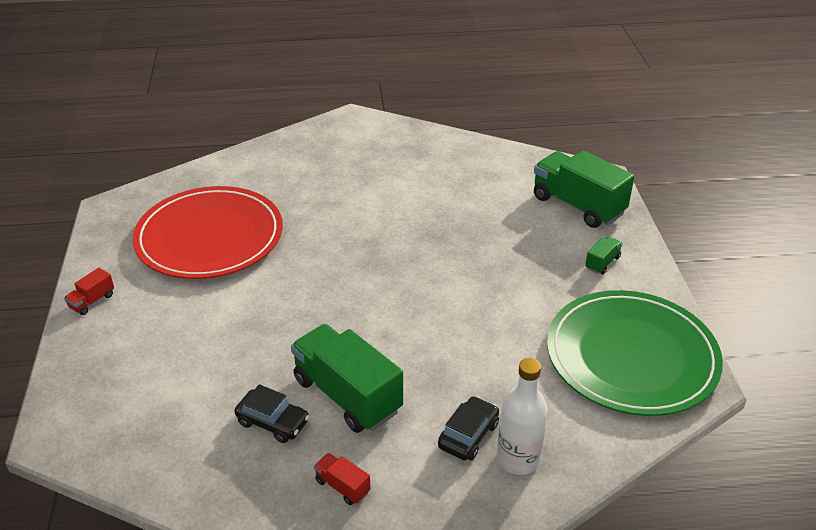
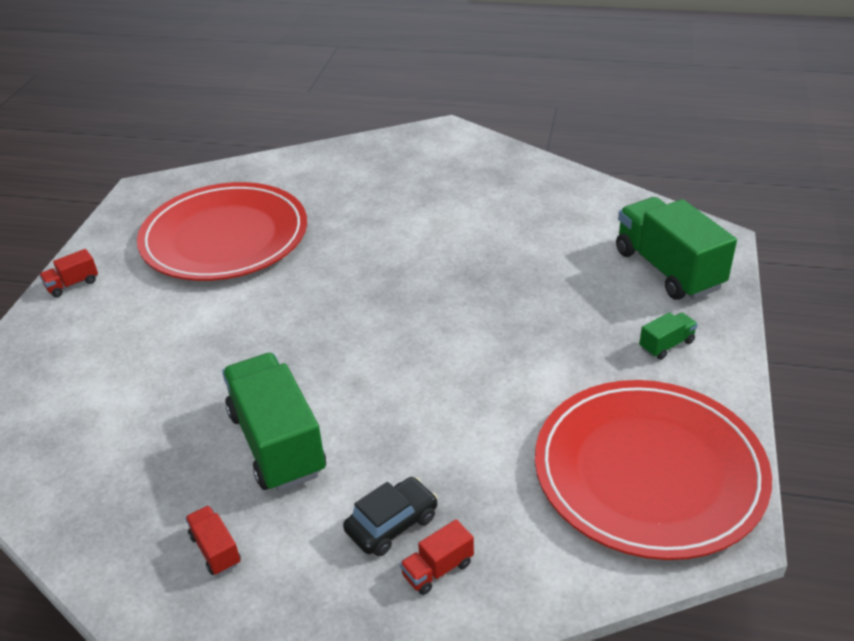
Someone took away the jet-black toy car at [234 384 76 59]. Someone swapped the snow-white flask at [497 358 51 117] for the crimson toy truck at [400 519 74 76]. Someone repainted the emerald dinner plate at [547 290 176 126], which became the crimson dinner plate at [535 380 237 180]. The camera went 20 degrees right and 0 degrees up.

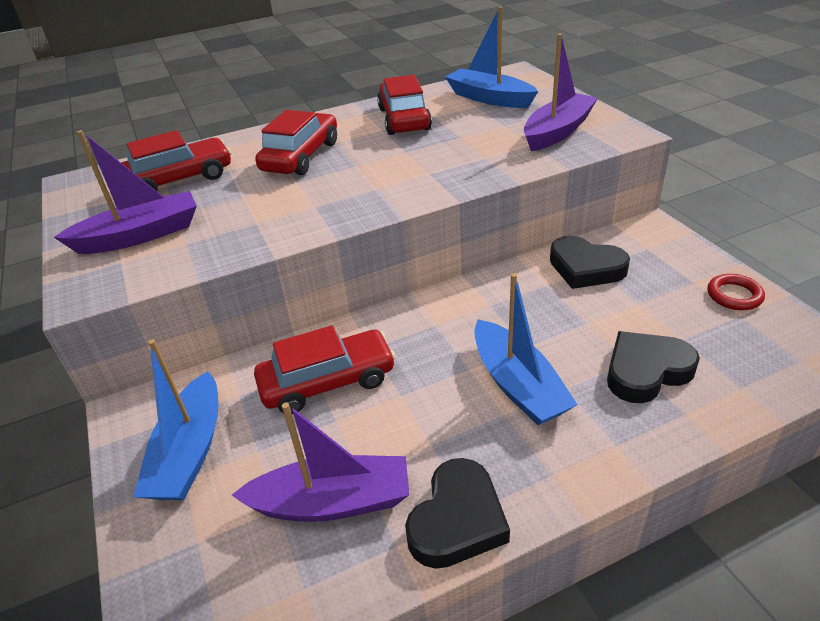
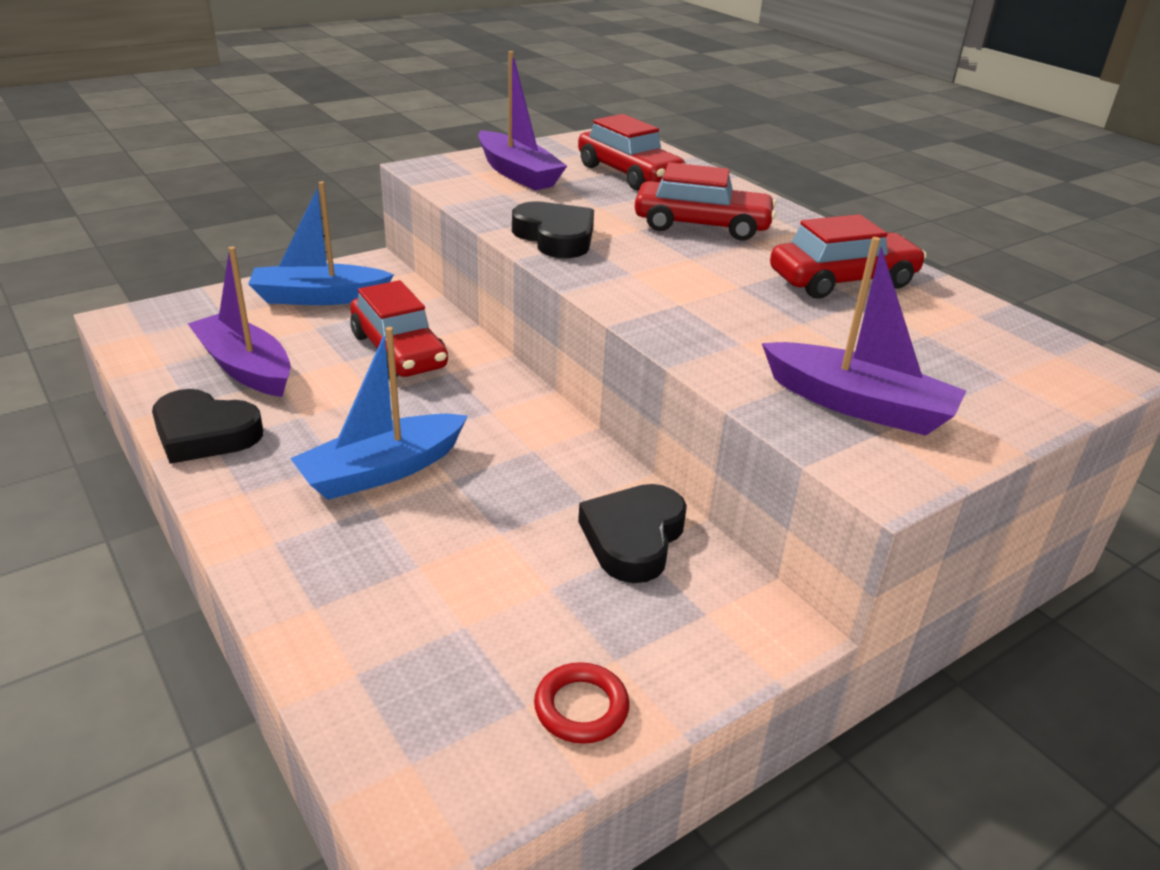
Someone took away the blue toy boat at [445 7 93 101]. Someone carried the jet-black love heart from [607 331 93 72] to [512 201 82 57]. Someone rotated the purple toy boat at [232 402 177 120] by 150 degrees clockwise. The camera went 75 degrees right and 5 degrees down.

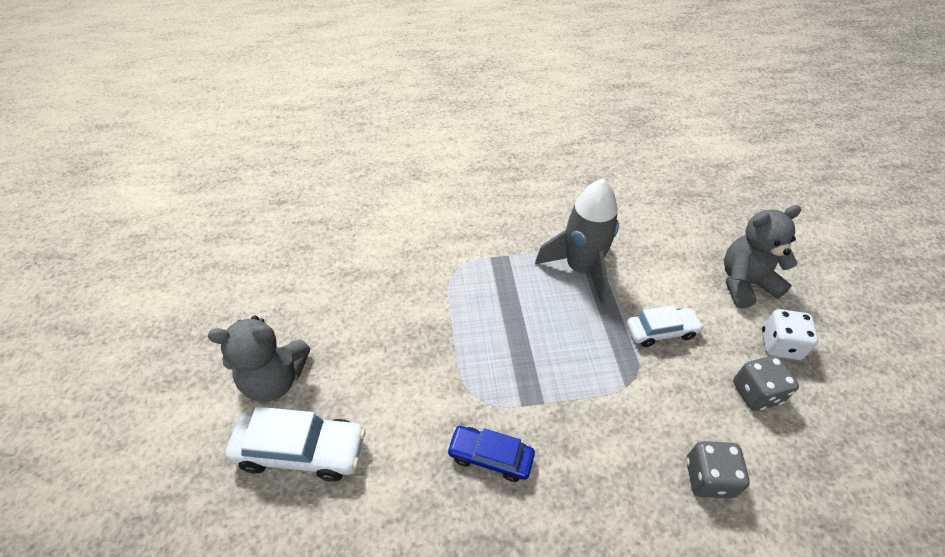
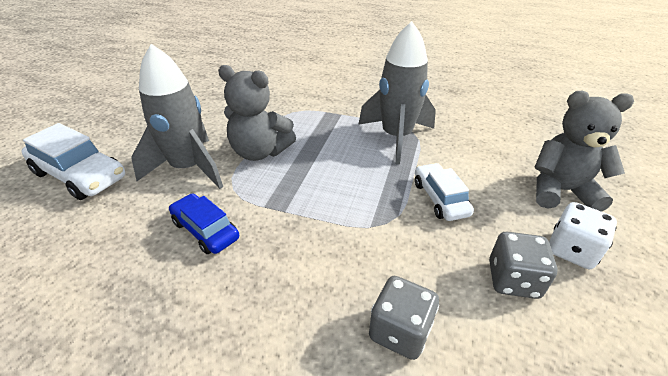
Someone put down the grey toy rocket at [131 44 92 145]. Someone carried the grey teddy bear from [208 316 102 85] to [218 65 78 96]. Someone rotated the snow-white toy car at [627 305 77 42] by 120 degrees counterclockwise. The camera went 25 degrees right and 10 degrees down.

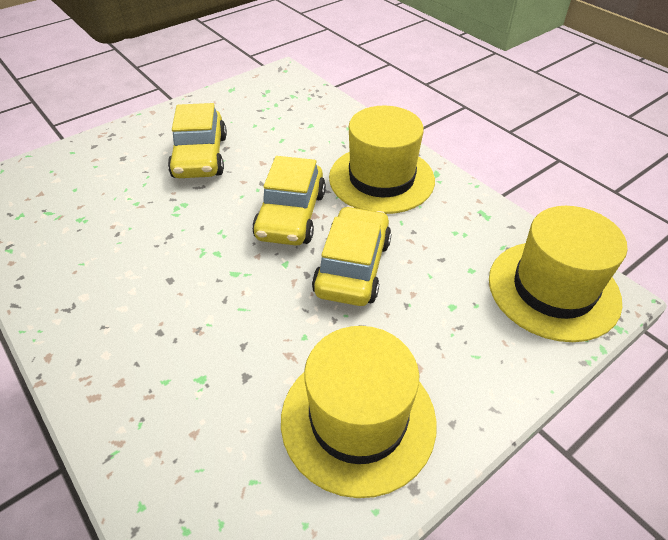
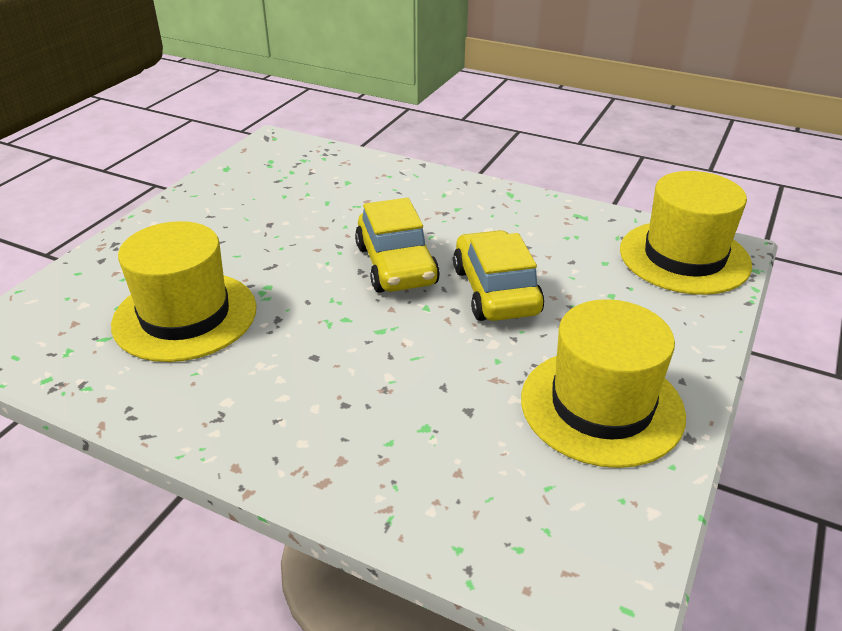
Someone took away the bright yellow toy car at [168 103 59 75]. Someone carried the bright yellow hat from [329 106 106 108] to [111 221 146 141]. The camera went 25 degrees left and 10 degrees down.

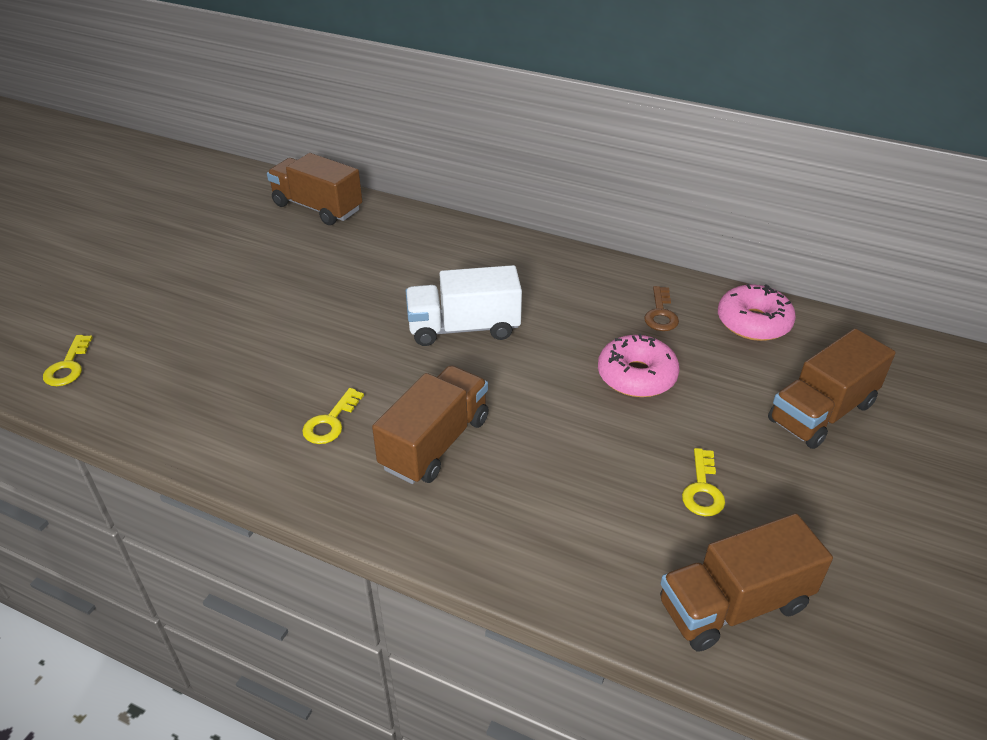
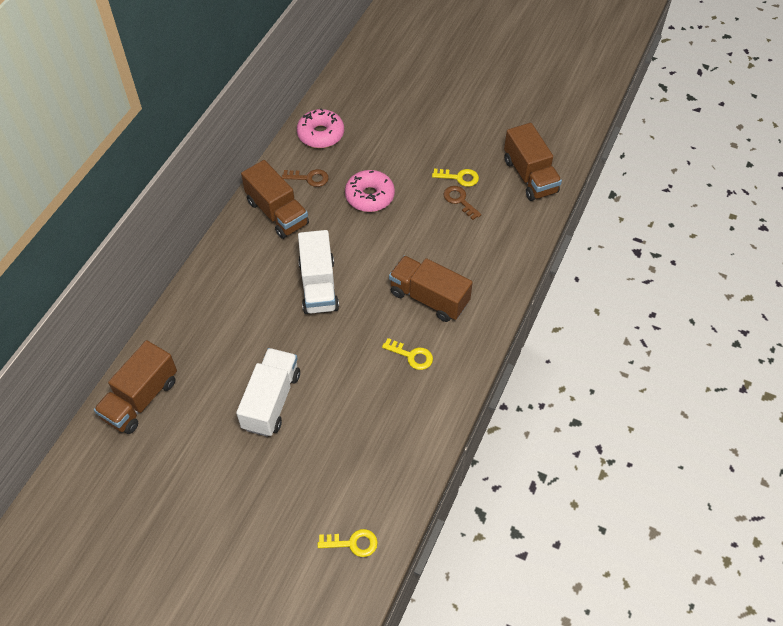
Someone put down the snow-white toy truck at [236 348 64 89]. Someone put down the dark brown key at [444 186 37 34]. Someone carried the dark brown toy truck from [768 329 128 120] to [241 160 68 79]. The camera went 90 degrees left and 15 degrees up.

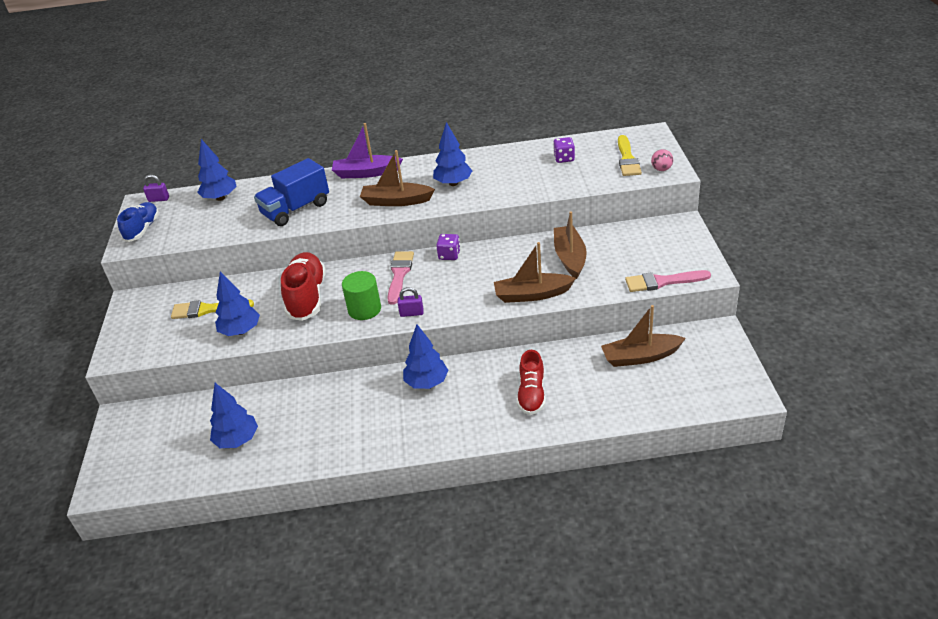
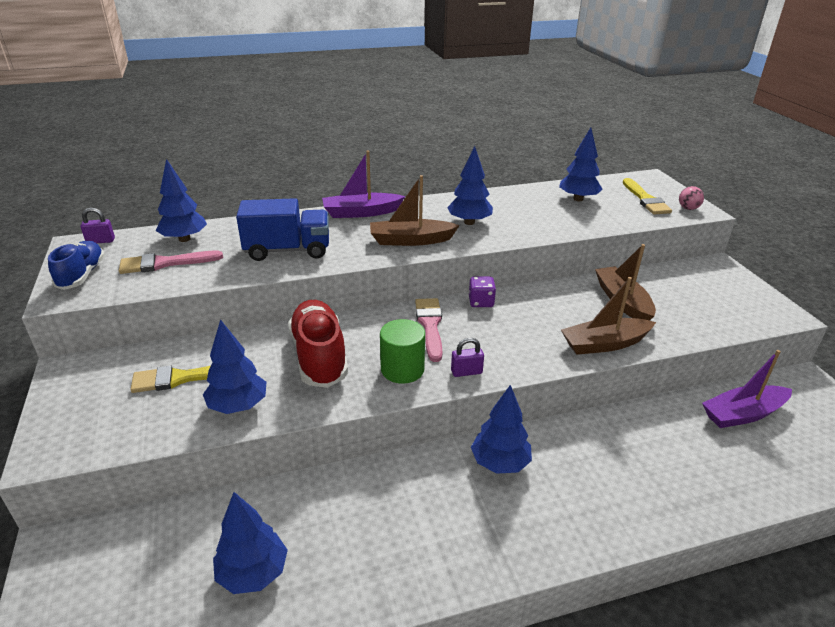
Someone took away the crimson sneaker at [517 350 29 65]. Someone carried the rosy paintbrush from [625 270 86 22] to [119 250 104 24]. Someone swapped the purple game die at [553 137 22 26] for the blue toy tree at [559 127 44 74]. Someone repainted the dark brown toy boat at [601 305 85 62], which became the purple toy boat at [702 350 90 78]. Someone rotated the blue toy truck at [254 158 75 68] by 135 degrees counterclockwise. The camera went 15 degrees left and 5 degrees down.

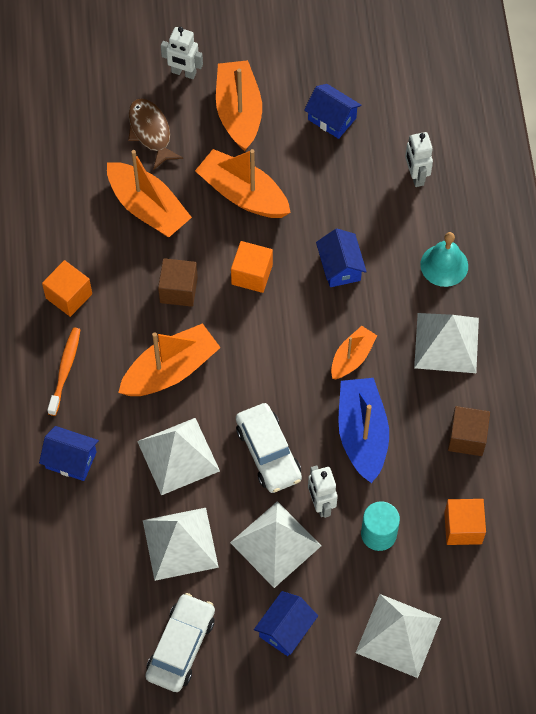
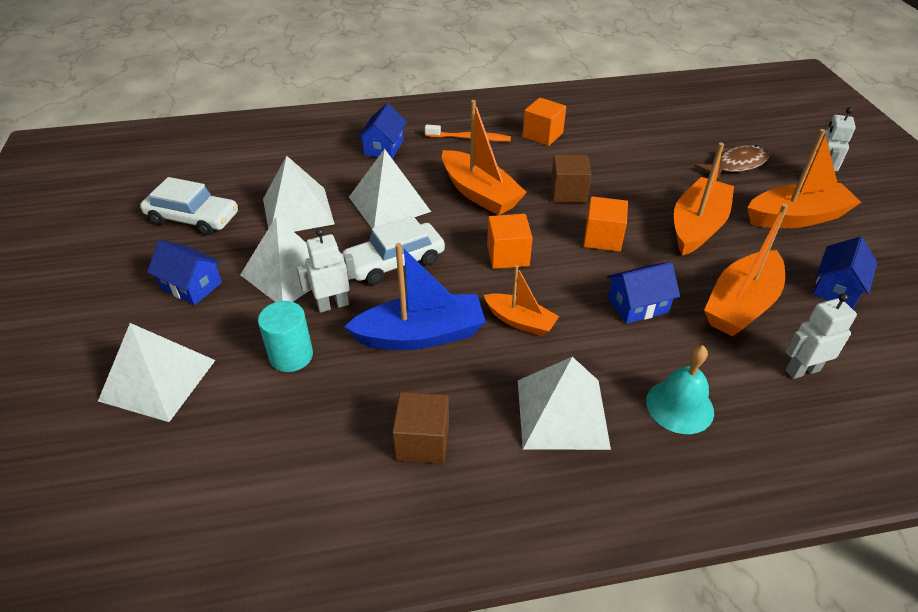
Someone carried the bright orange toy boat from [107 150 85 87] to [704 204 84 132]. Someone carried the bright orange cube from [444 499 42 46] to [487 214 46 55]. The camera went 85 degrees right and 20 degrees down.

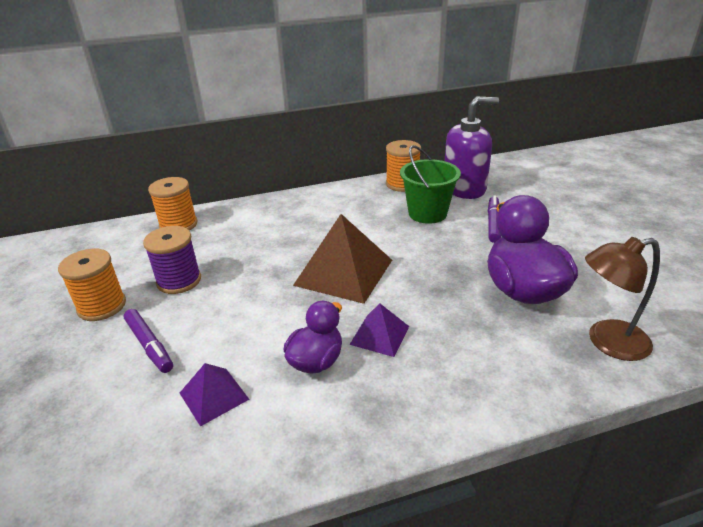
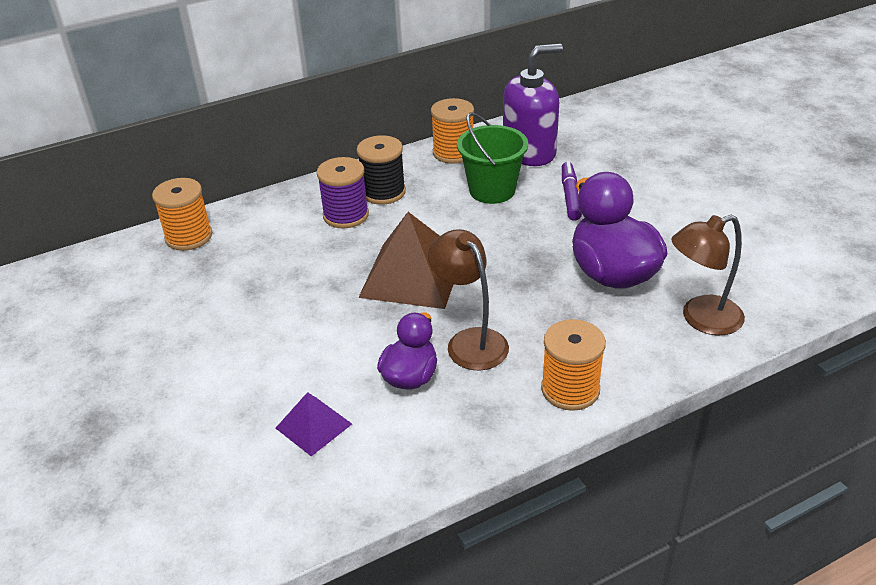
Someone took away the purple marker at [124 309 49 64]. Someone put down the jet-black bobbin at [357 135 49 70]. Someone carried the bright orange bobbin from [58 249 68 72] to [541 319 65 92]. Someone carried the purple bobbin from [143 226 58 68] to [317 157 52 72]. Someone swapped the purple solid pyramid at [350 303 59 54] for the dark brown reading lamp at [428 229 81 141]. The camera went 10 degrees left and 5 degrees up.

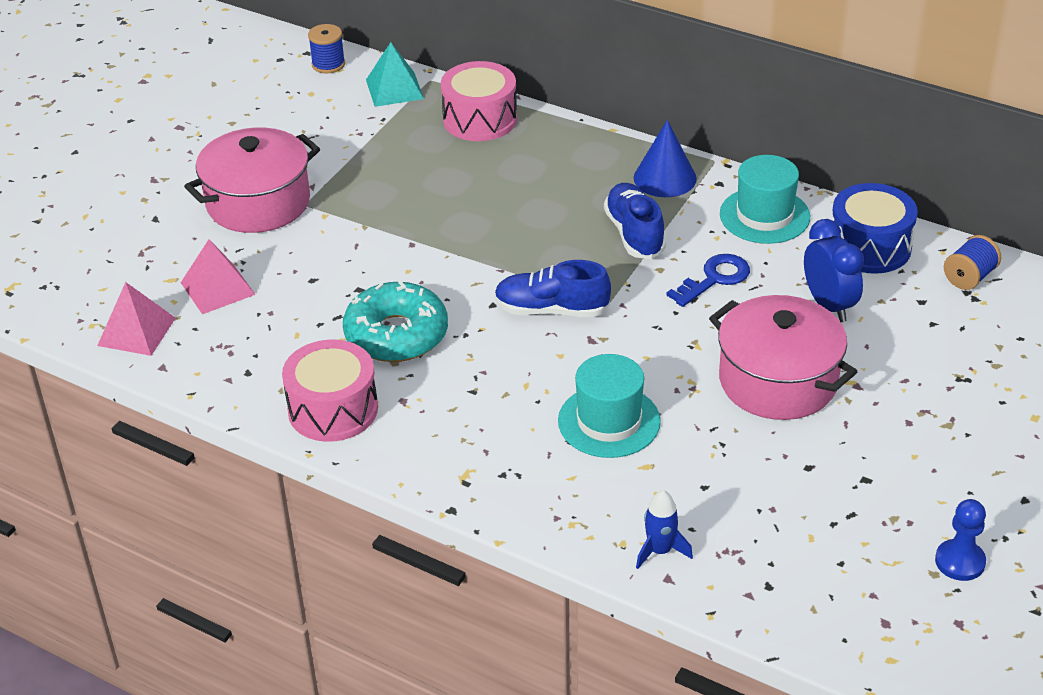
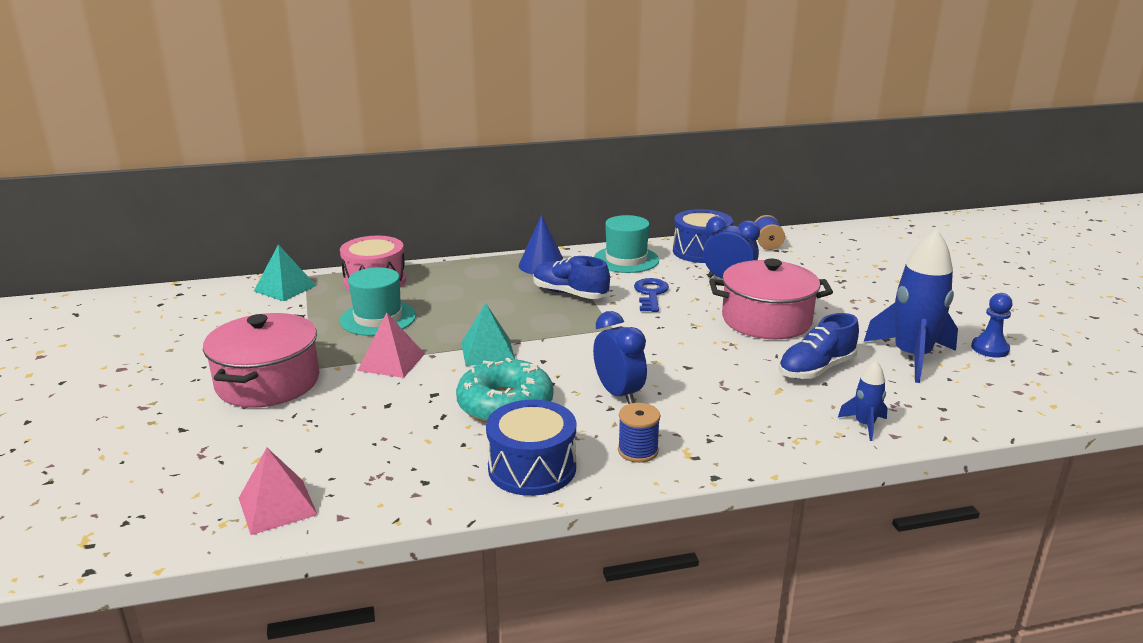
Someone put down the aqua solid pyramid at [461 303 54 63]. Someone put down the blue clock at [593 311 54 93]. Someone put down the blue toy rocket at [864 229 94 154]. Someone carried the rosy solid pyramid from [181 239 75 75] to [357 312 68 66]. Someone carried the blue bobbin from [308 24 37 50] to [618 403 42 60]. Someone carried the blue sneaker from [494 260 117 57] to [779 313 80 66]. Someone carried the aqua hat from [558 354 103 104] to [340 267 76 69]. Someone repainted the rosy snare drum at [282 340 96 102], which became the blue snare drum at [486 400 90 96]. The camera went 45 degrees left and 15 degrees down.

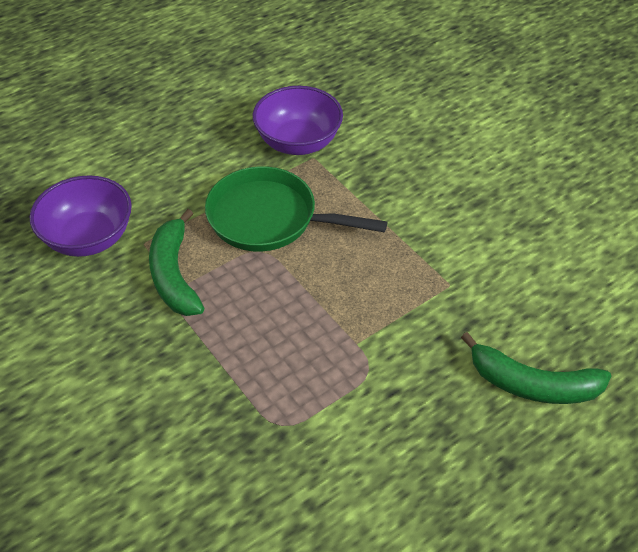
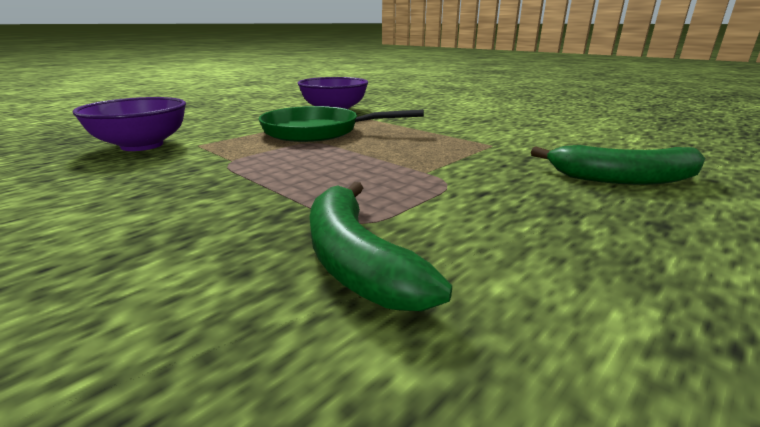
Someone carried the emerald banana from [149 209 55 107] to [310 182 142 129]. The camera went 10 degrees left and 25 degrees down.

